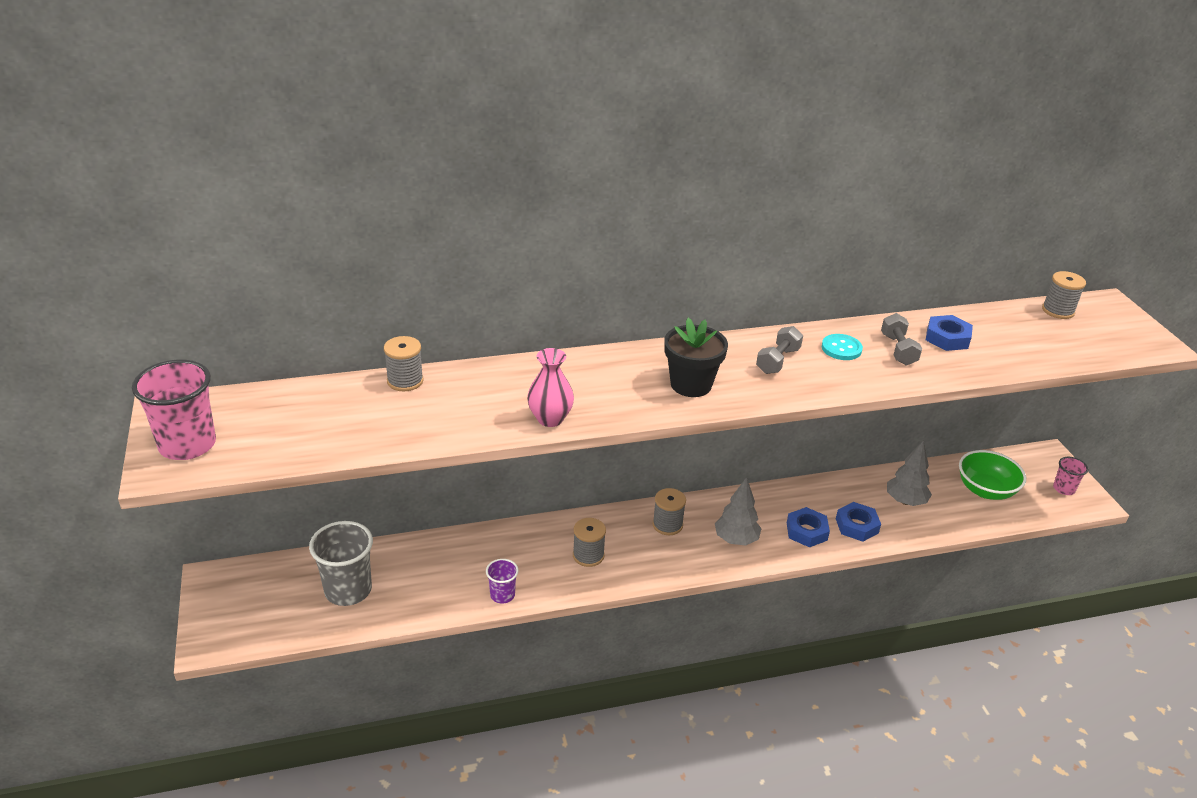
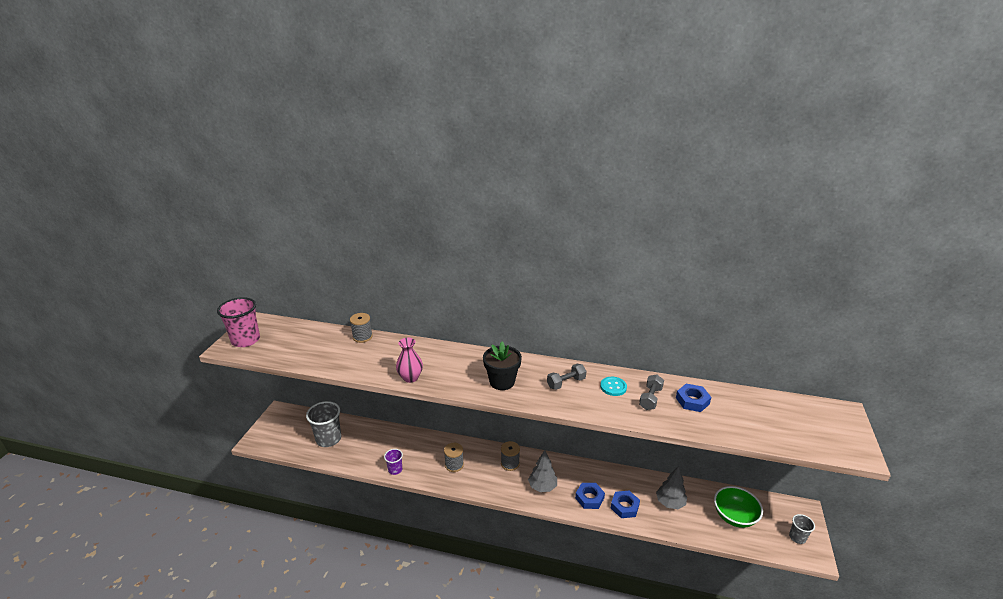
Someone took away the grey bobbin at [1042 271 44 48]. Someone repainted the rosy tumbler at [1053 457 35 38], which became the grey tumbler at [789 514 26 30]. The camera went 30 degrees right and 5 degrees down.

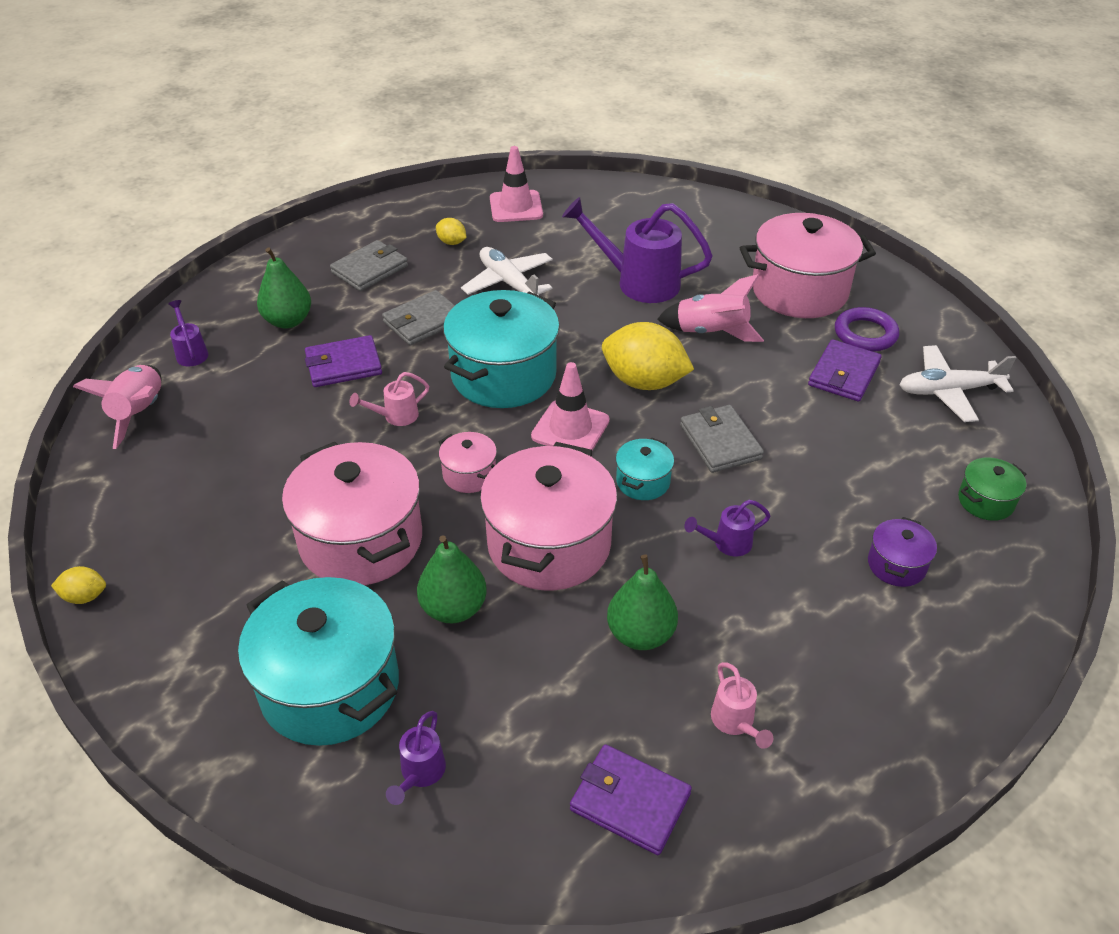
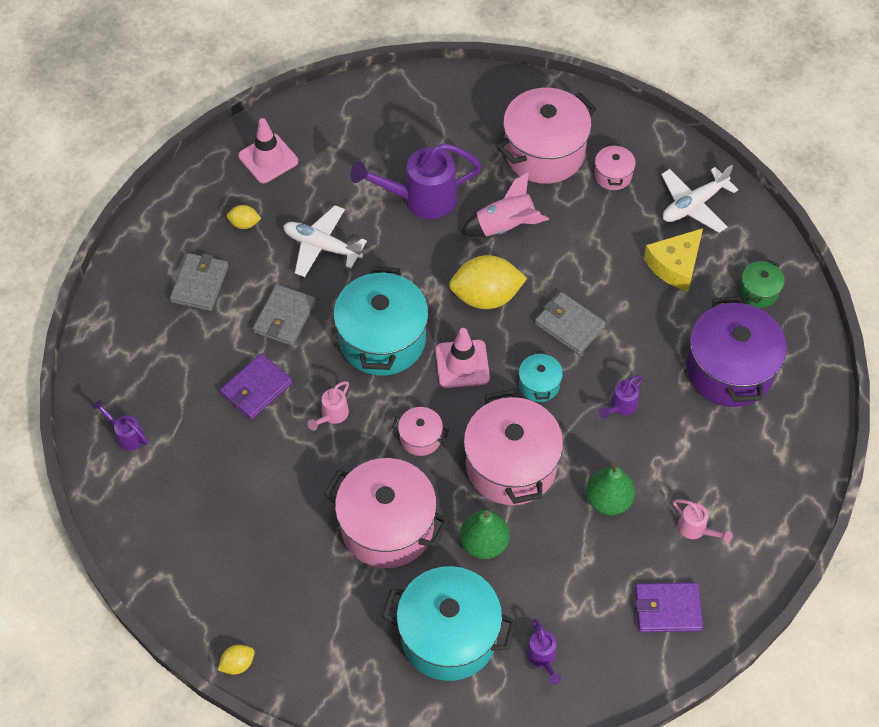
Someone took away the rosy toy rocket at [73 365 88 84]. Someone took away the emerald pear fruit at [257 247 54 82]. Someone took away the purple card wallet at [808 339 74 63]. Someone put down the bright yellow cheese wedge at [644 228 59 63]. Someone swapped the purple torus at [835 307 64 45] for the rosy pot at [594 144 42 46]. Someone scaled the purple pot at [868 517 69 70] by 2.16. The camera went 30 degrees left and 15 degrees up.

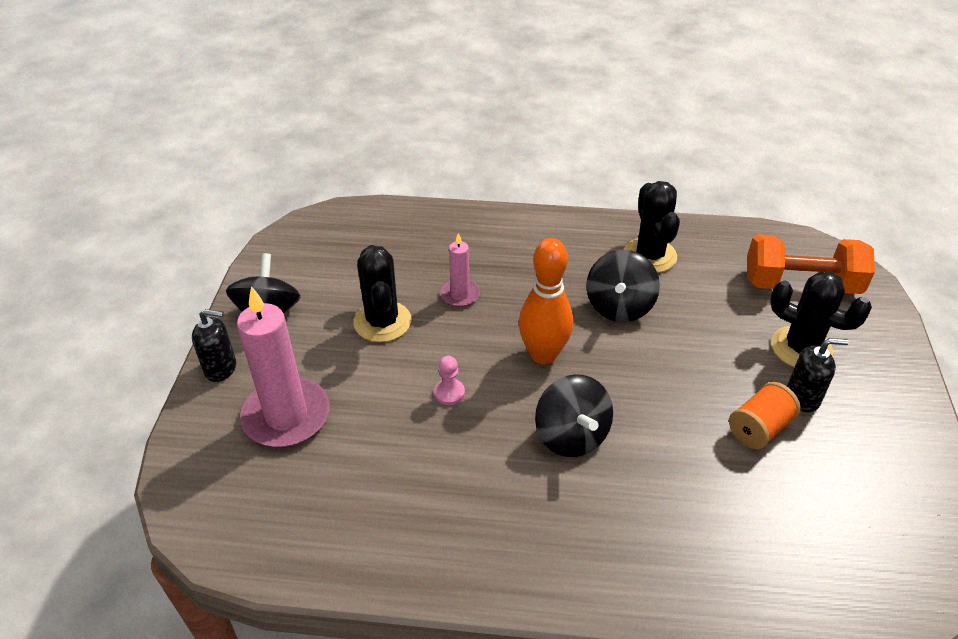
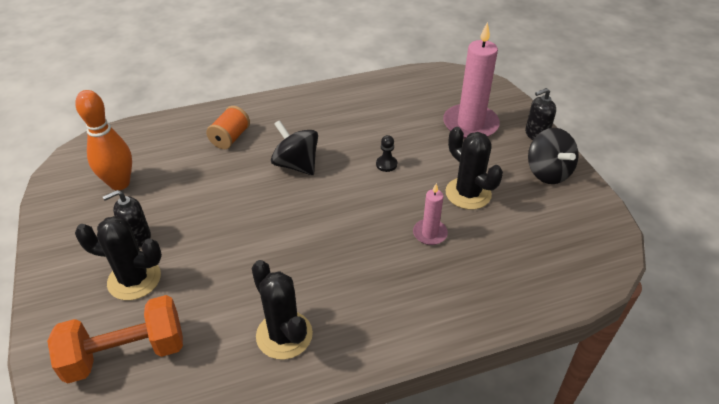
Someone took away the jet-black whirligig at [586 250 74 72]. Someone carried the bright orange skittle from [519 238 54 126] to [75 90 57 100]. Someone carried the bright orange bobbin from [729 382 72 67] to [206 106 44 43]. Someone repainted the rosy game pawn at [434 356 31 49], which became the jet-black game pawn at [376 135 21 37]. The camera went 155 degrees right and 0 degrees up.

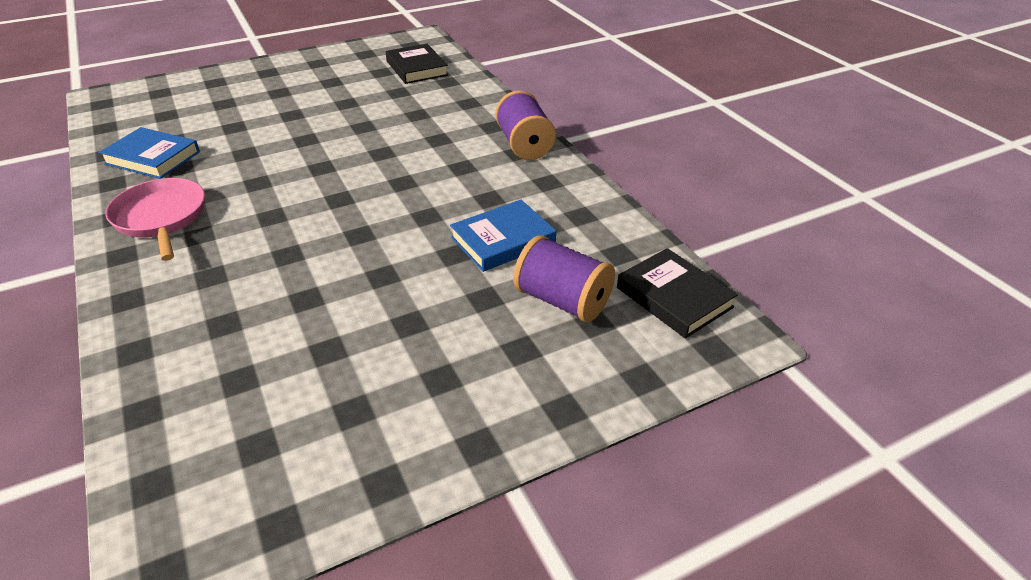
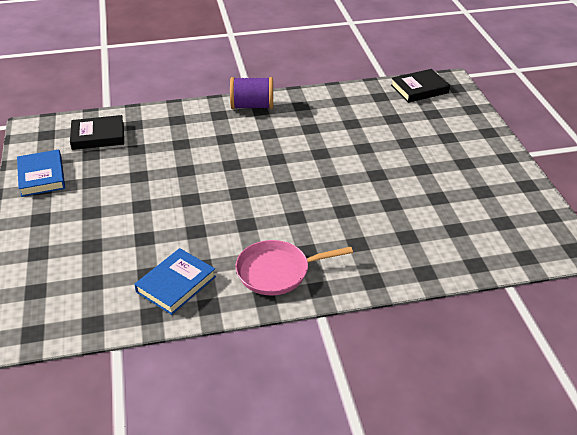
Someone took away the purple bobbin at [513 235 102 88]. Someone carried the blue hardcover from [450 200 106 72] to [17 149 48 48]. The camera went 75 degrees left and 0 degrees up.

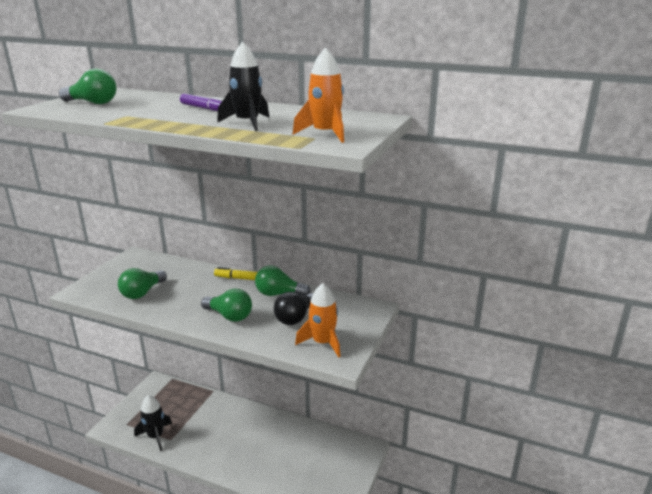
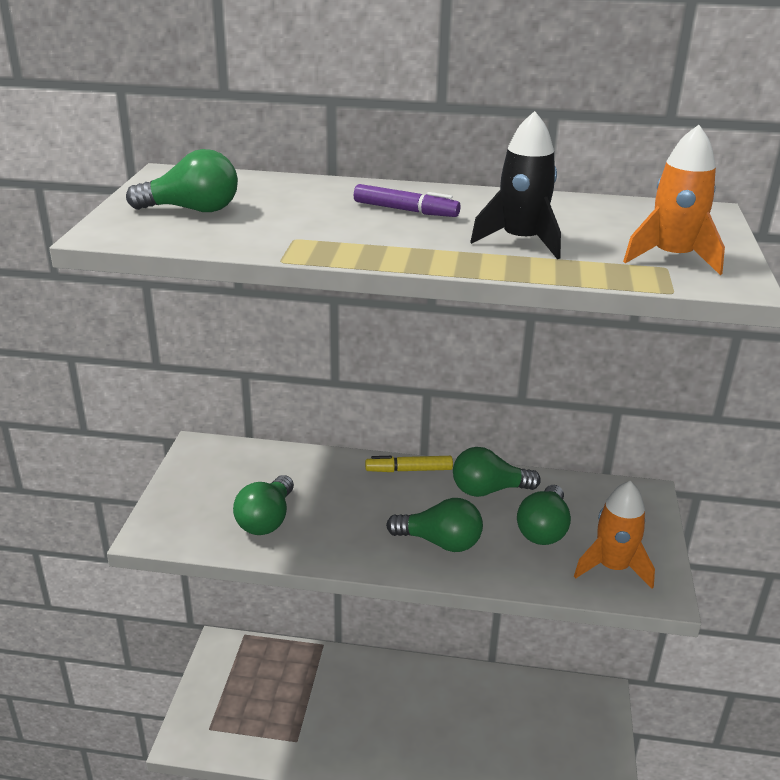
Someone took away the jet-black toy rocket at [134 395 38 56]. Someone repainted the jet-black bulb at [274 292 40 33], which became the emerald bulb at [517 485 54 60]. The camera went 15 degrees left and 5 degrees up.

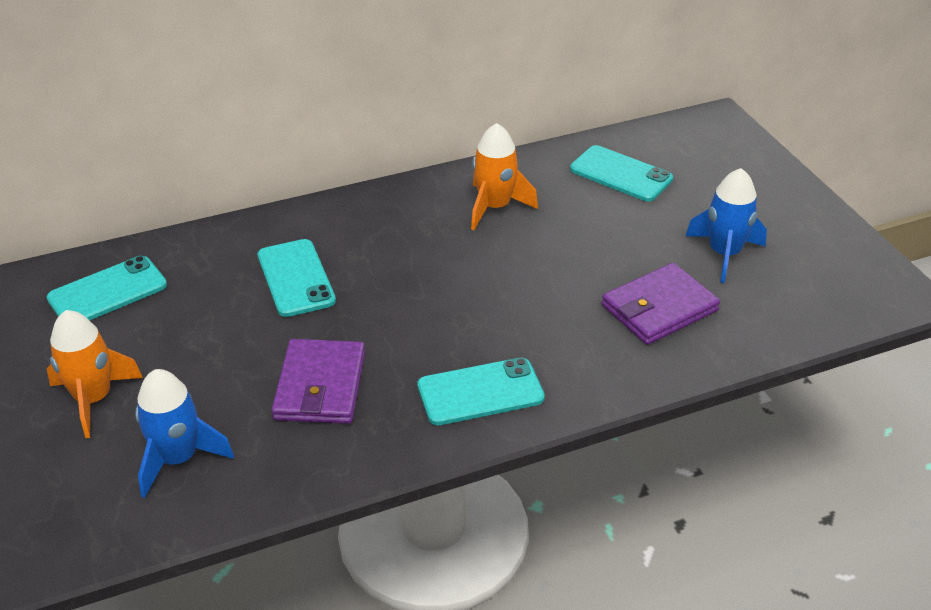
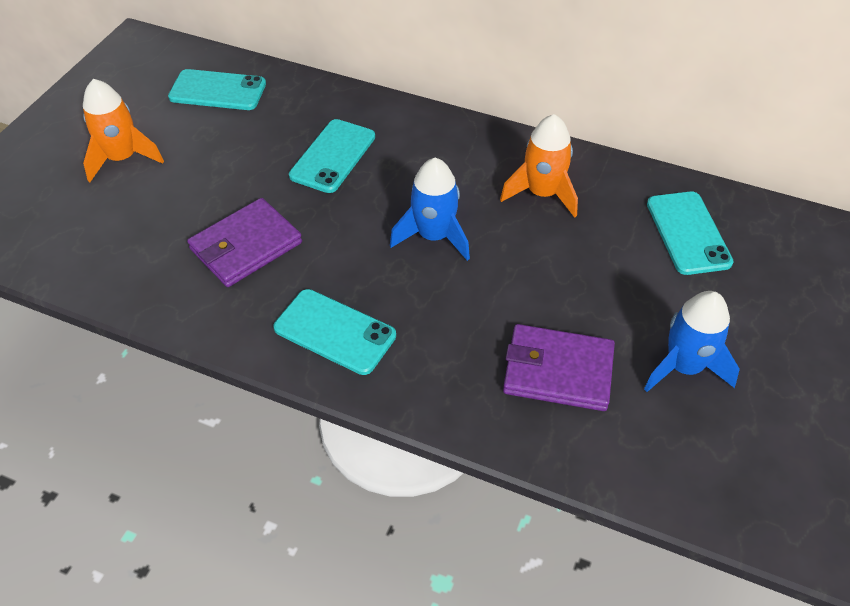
Someone carried the blue toy rocket from [135 369 99 129] to [390 158 80 103]. The camera went 45 degrees right and 10 degrees up.

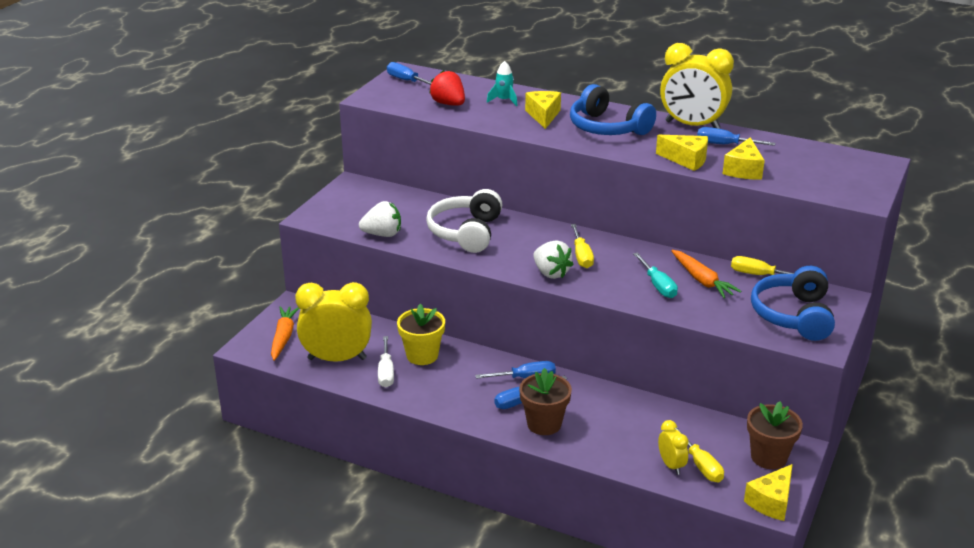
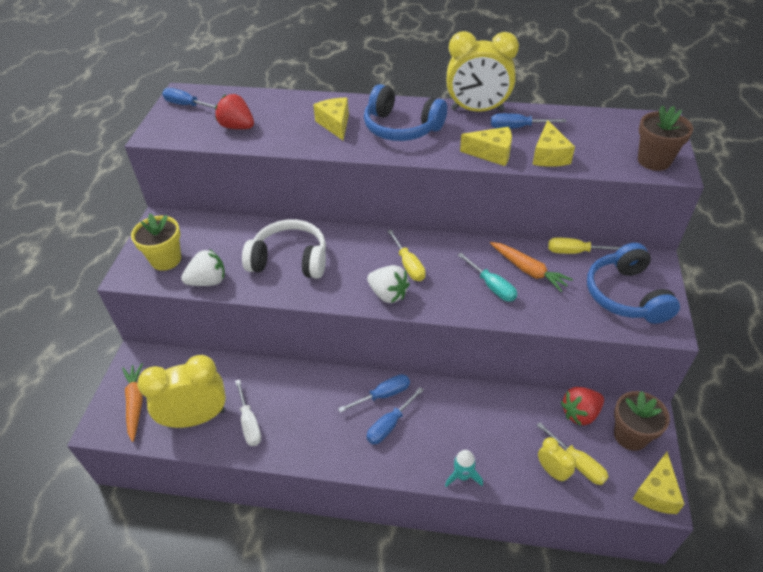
Someone put down the crimson strawberry at [561 387 43 39]. Someone carried the bright yellow flower pot from [397 304 48 61] to [131 214 50 57]. Someone carried the aqua toy rocket from [487 61 30 45] to [445 450 38 37]. Someone carried the dark brown flower pot from [519 368 53 67] to [638 105 55 66]. Someone rotated the snow-white over-ear headphones at [426 189 77 64] by 105 degrees clockwise. The camera went 15 degrees left and 15 degrees up.

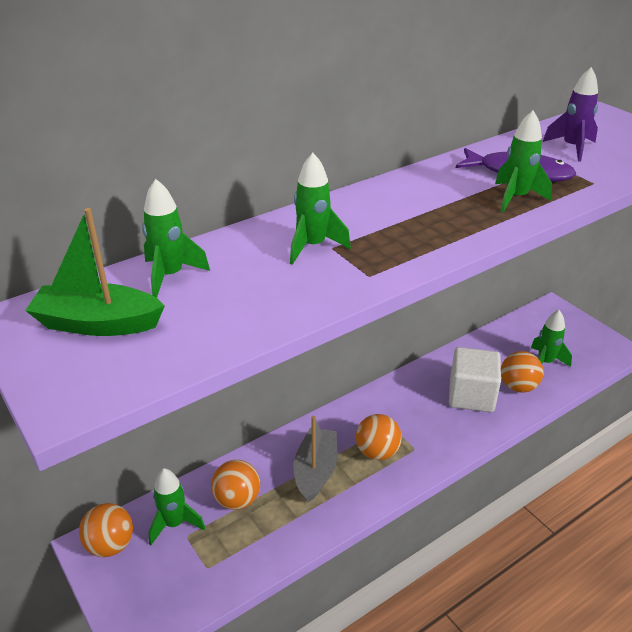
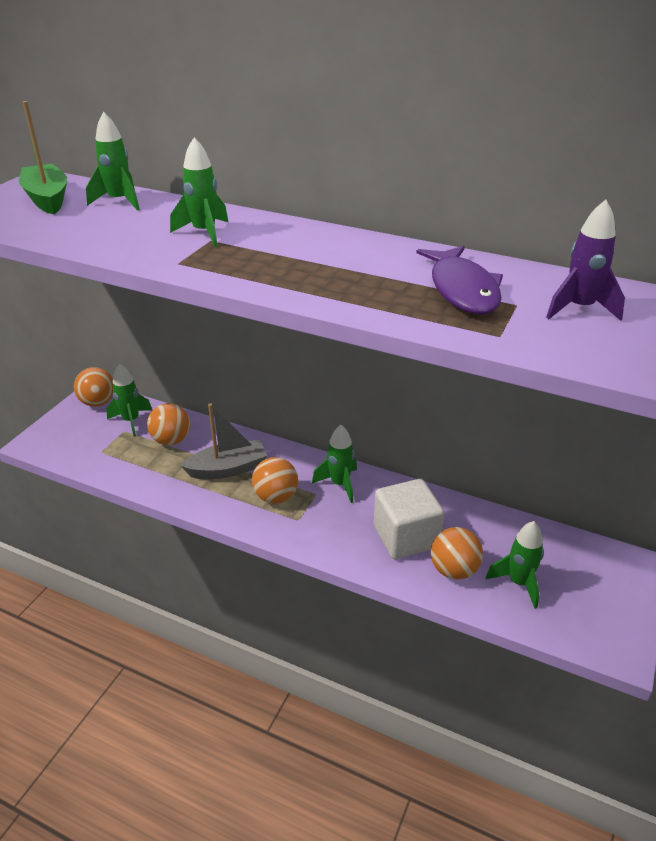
Someone carried the emerald toy rocket from [495 111 57 101] to [312 425 45 78]. The camera went 60 degrees right and 0 degrees up.

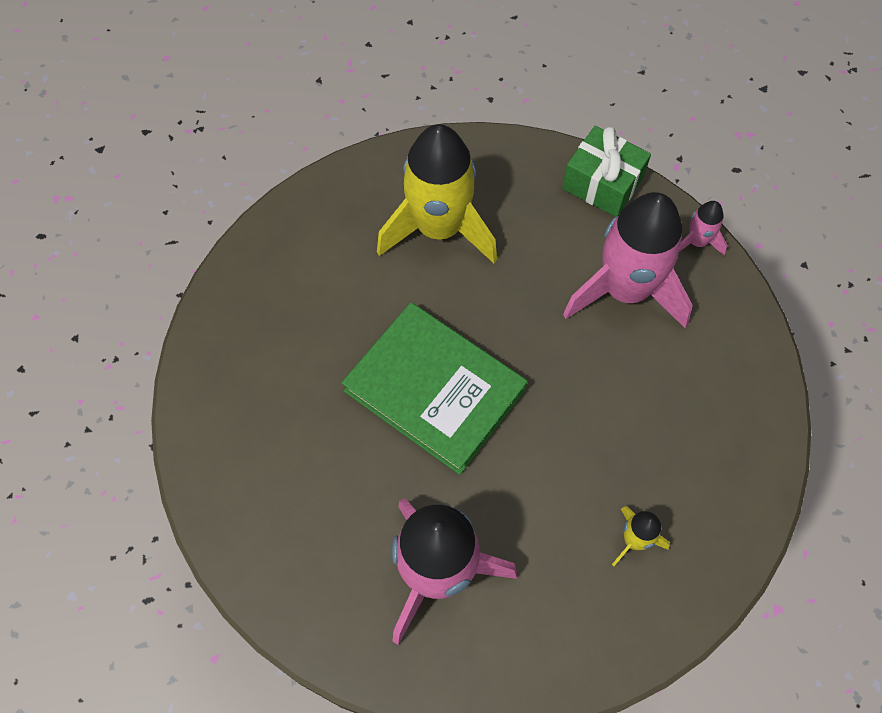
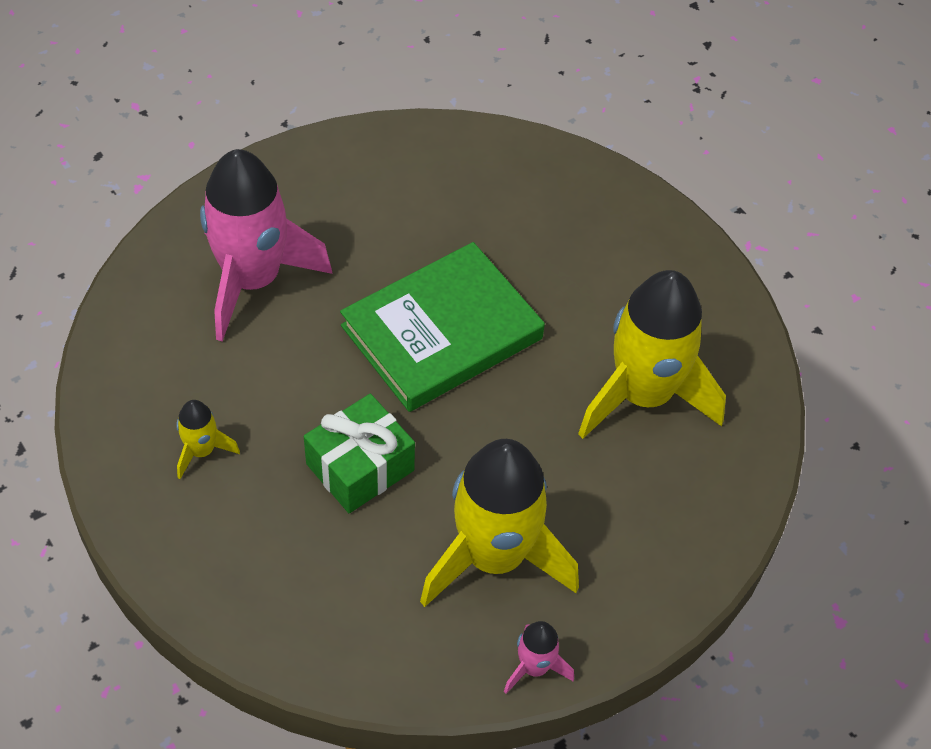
Someone carried the emerald wrapped gift from [562 126 89 91] to [304 394 111 119]. Someone repainted the rosy toy rocket at [563 192 130 136], which became the bright yellow toy rocket at [420 439 159 168]. The camera went 105 degrees right and 10 degrees down.

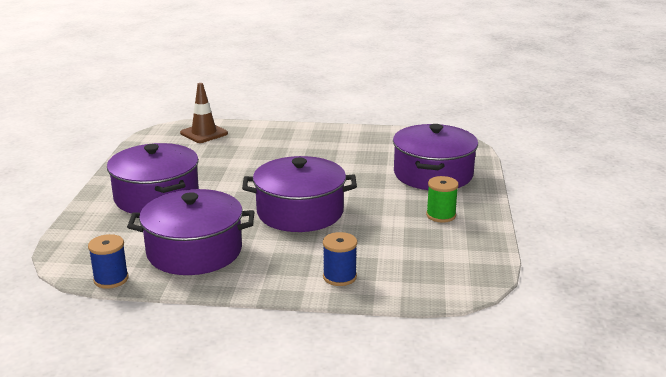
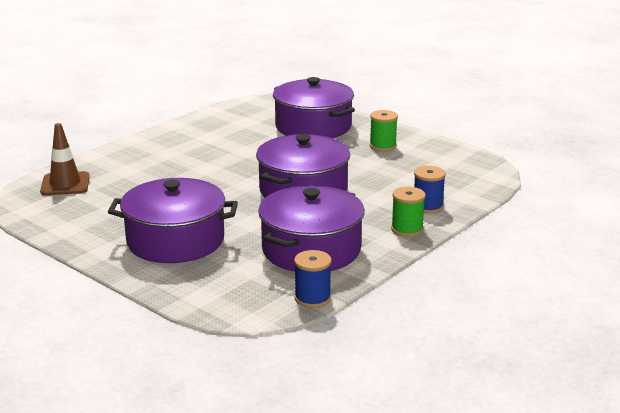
Someone put down the emerald bobbin at [391 187 35 50]. The camera went 55 degrees left and 0 degrees up.

